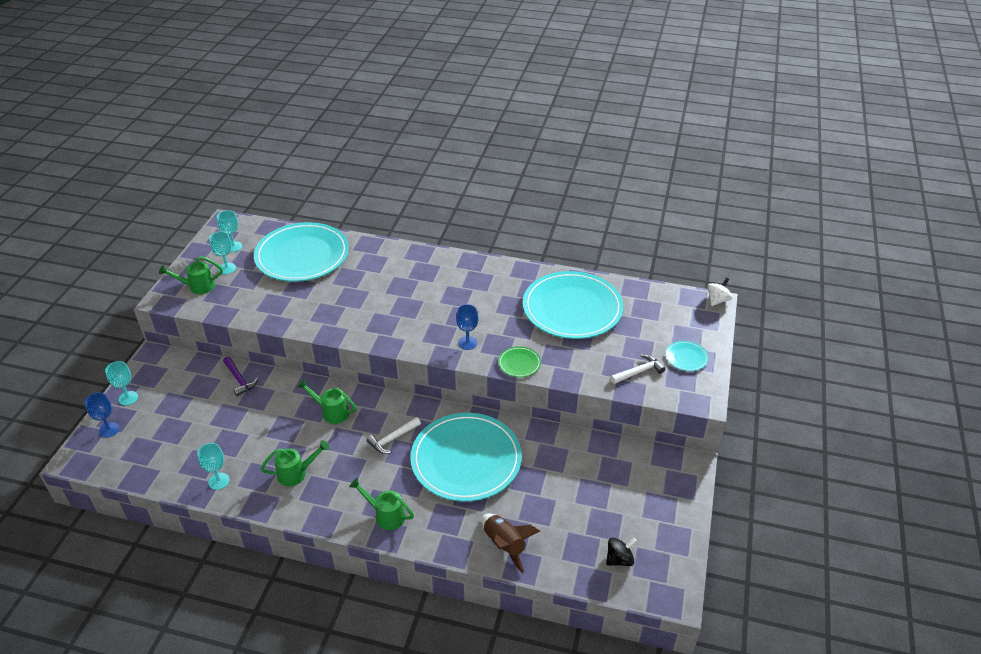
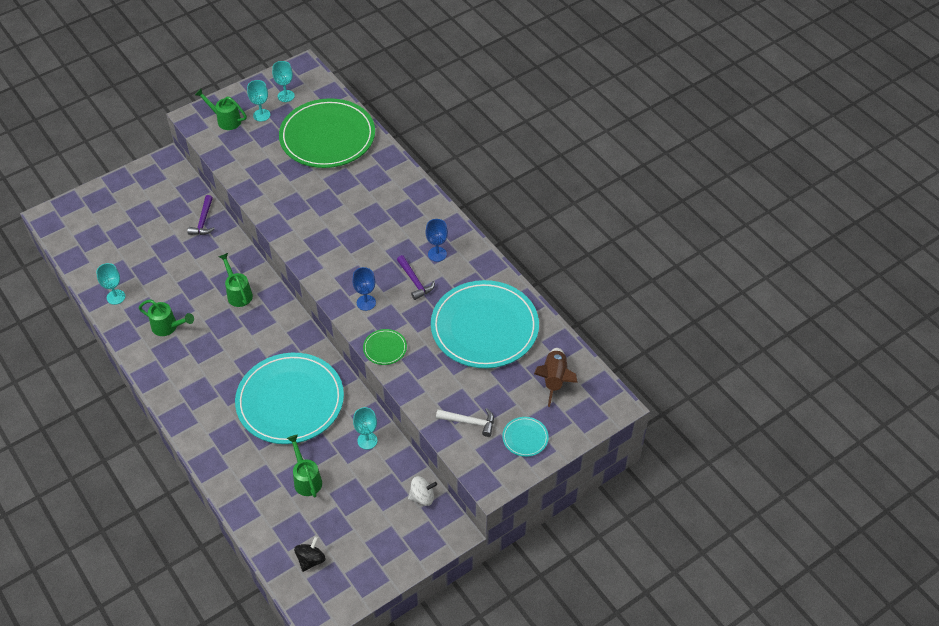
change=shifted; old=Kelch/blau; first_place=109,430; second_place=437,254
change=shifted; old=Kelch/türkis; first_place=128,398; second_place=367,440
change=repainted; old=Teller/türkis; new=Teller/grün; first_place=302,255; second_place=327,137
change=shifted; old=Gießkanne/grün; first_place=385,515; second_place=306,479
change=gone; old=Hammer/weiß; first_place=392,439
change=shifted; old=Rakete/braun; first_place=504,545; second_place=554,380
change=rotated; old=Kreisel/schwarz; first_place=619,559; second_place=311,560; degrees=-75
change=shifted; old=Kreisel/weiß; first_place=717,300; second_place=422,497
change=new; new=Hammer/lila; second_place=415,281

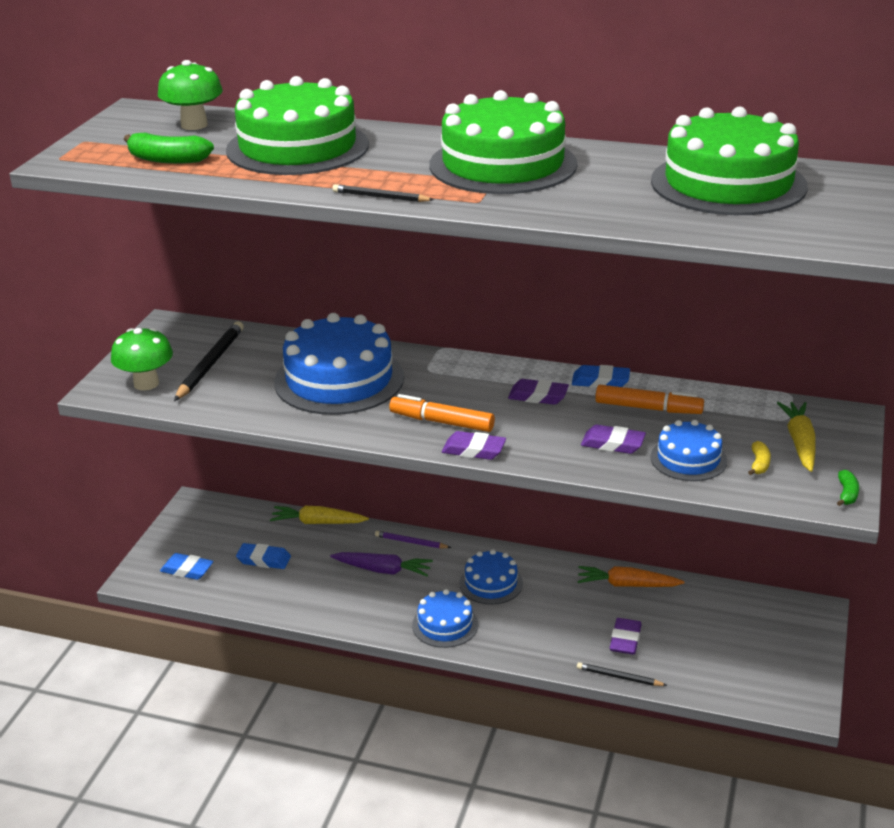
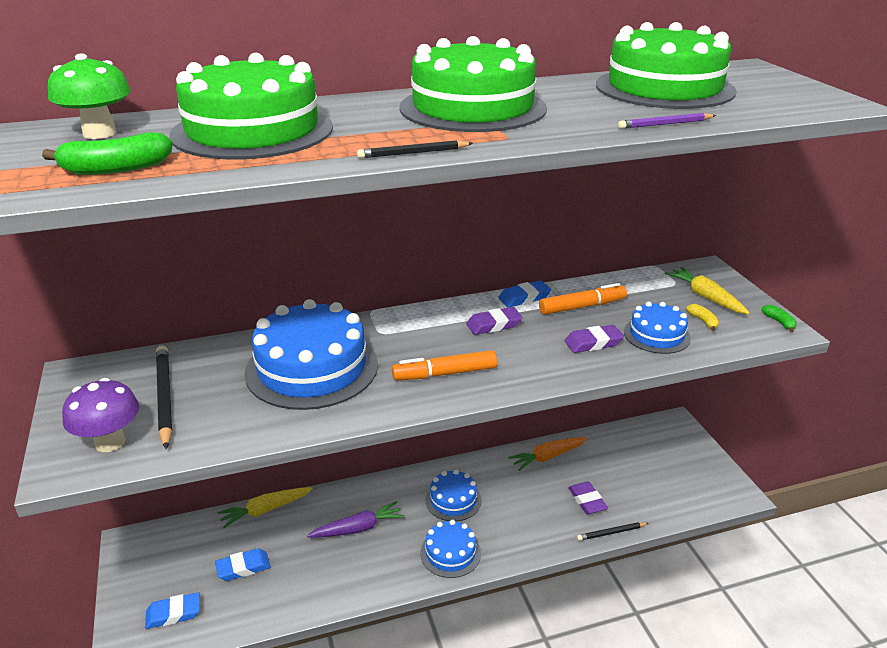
change=repainted; old=Pilz/grün; new=Pilz/lila; first_place=146,383; second_place=110,442
change=shifted; old=Bleistift/lila; first_place=411,542; second_place=665,124
change=gone; old=Radiergummi/lila; first_place=474,450

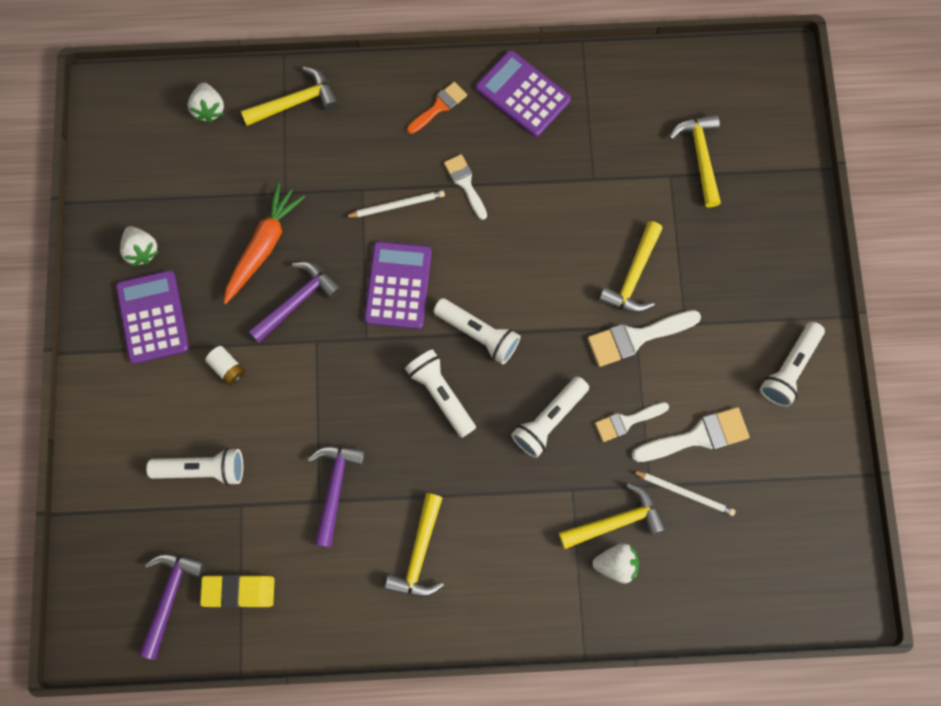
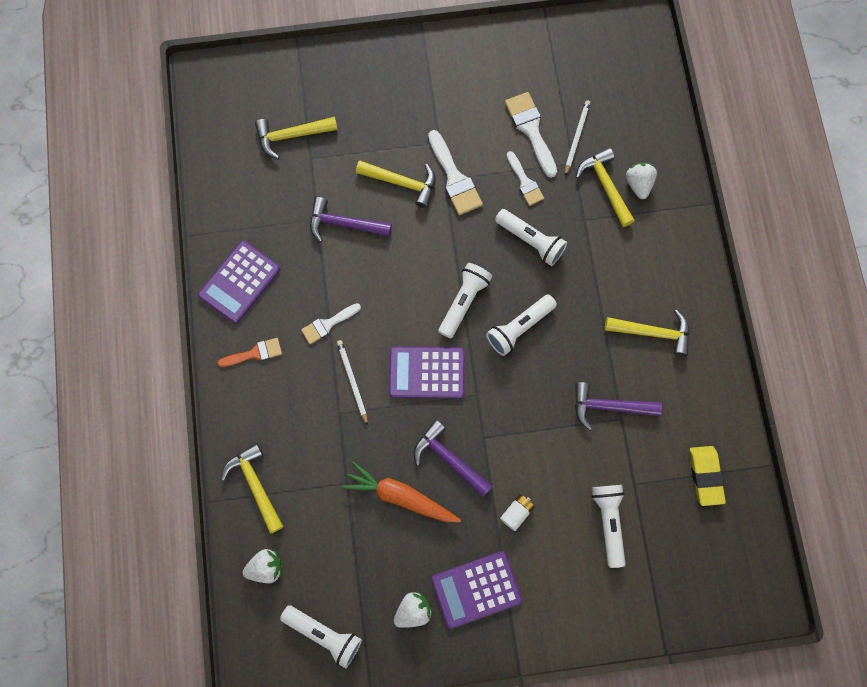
change=shifted; old=Hammer/lila; first_place=170,597; second_place=344,224
change=rotated; old=Pinsel/orange; first_place=439,106; second_place=255,353; degrees=120
change=shifted; old=Taschenlampe/weiß; first_place=789,368; second_place=324,634

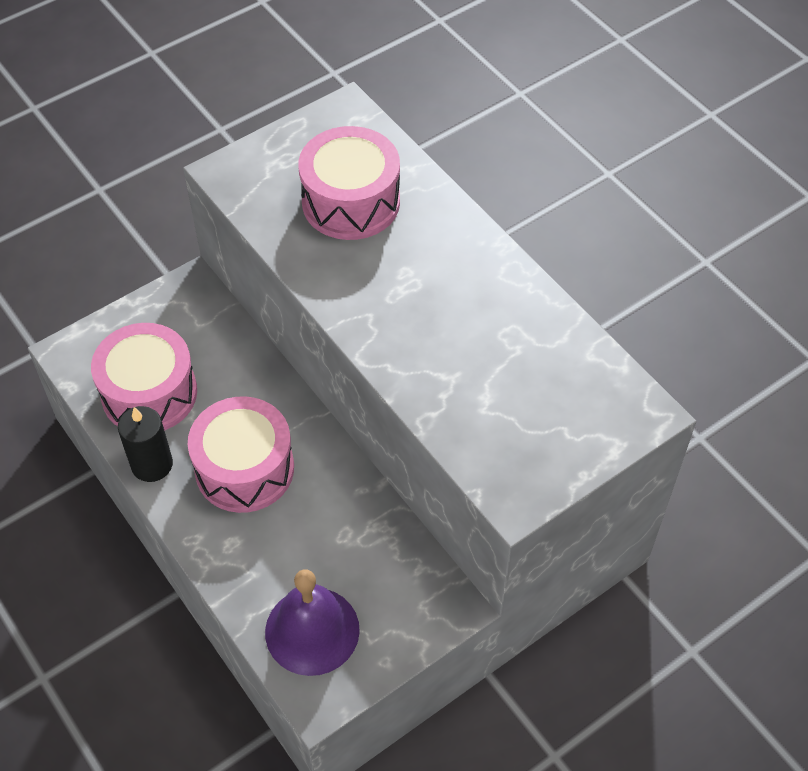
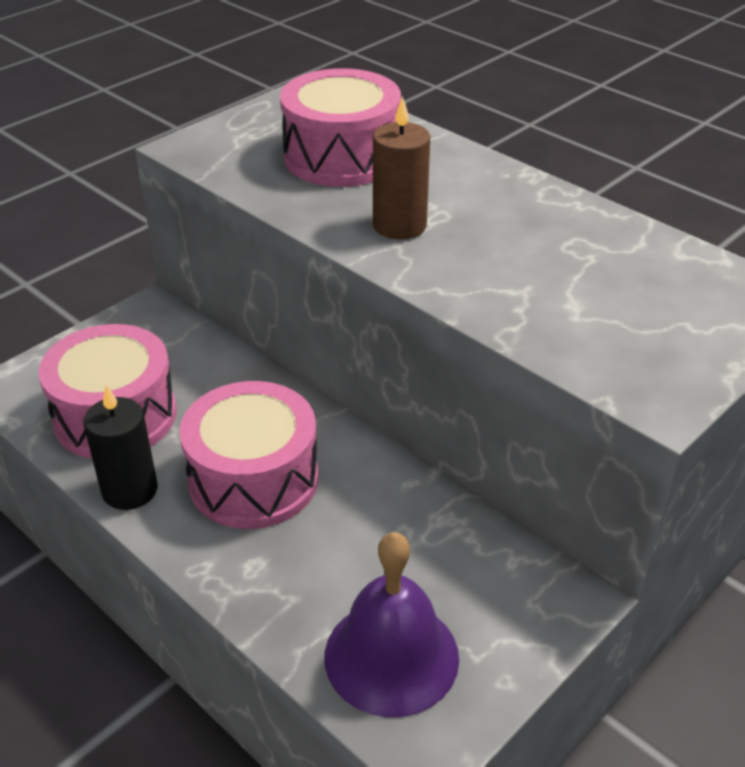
change=new; new=Kerze/braun; second_place=399,225

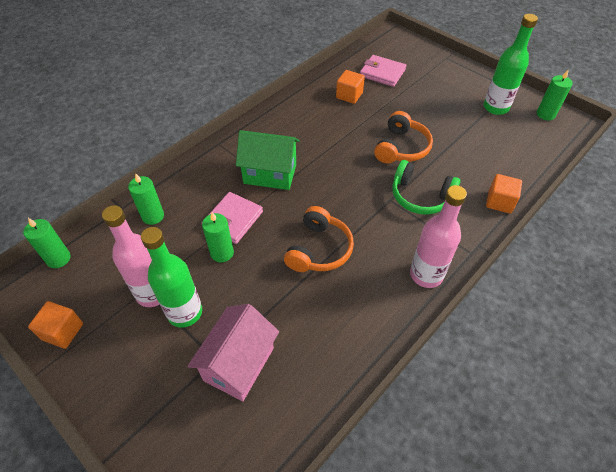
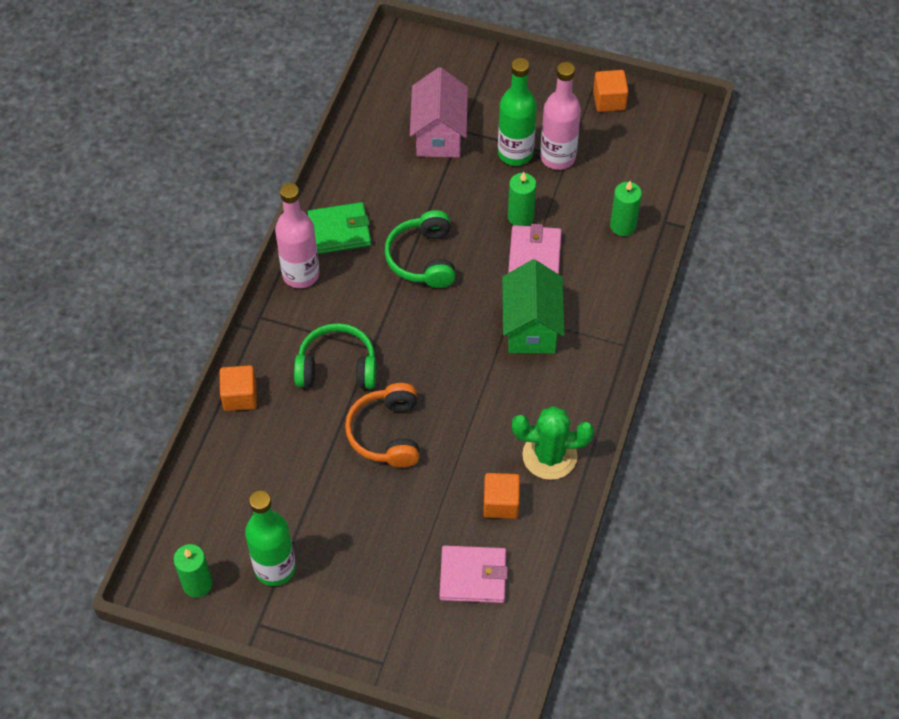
change=gone; old=Kerze/grün; first_place=58,258
change=rotated; old=Haus/grün; first_place=270,174; second_place=531,327; degrees=-75
change=repainted; old=Kopfhörer/orange; new=Kopfhörer/grün; first_place=319,249; second_place=423,258
change=new; new=Geldbörse/grün; second_place=339,231
change=new; new=Kaktus/grün; second_place=549,456

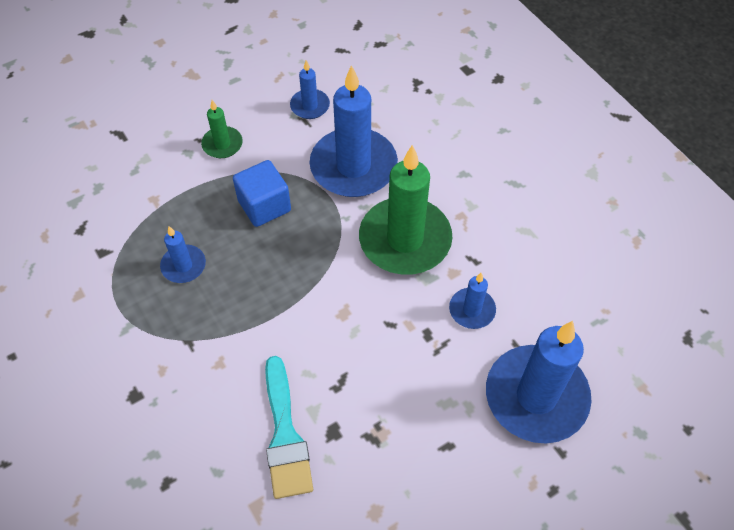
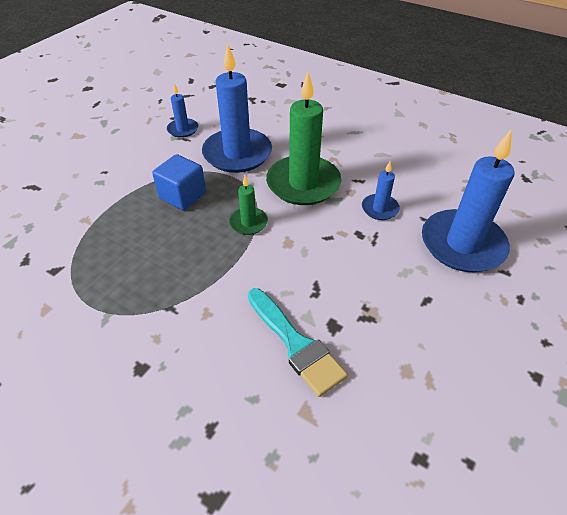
change=gone; old=Kerze/blau; first_place=183,266
change=shifted; old=Kerze/grün; first_place=222,144; second_place=248,223

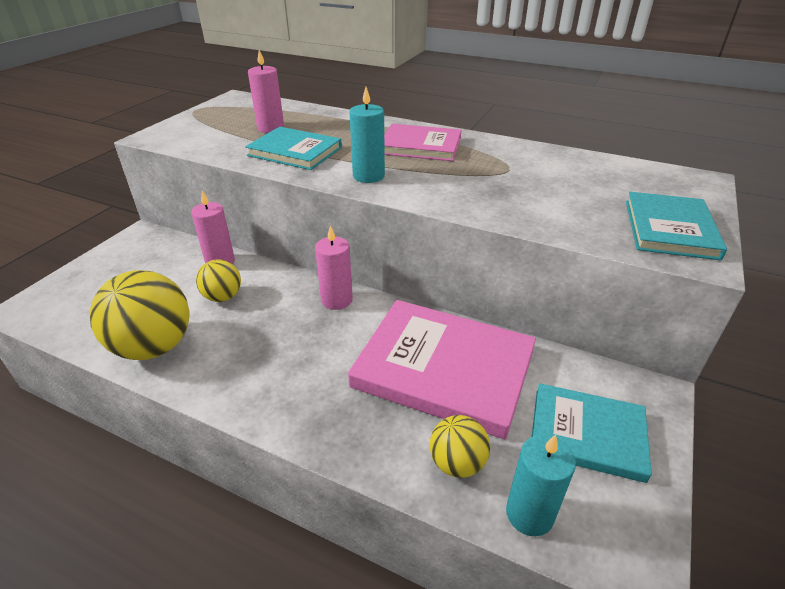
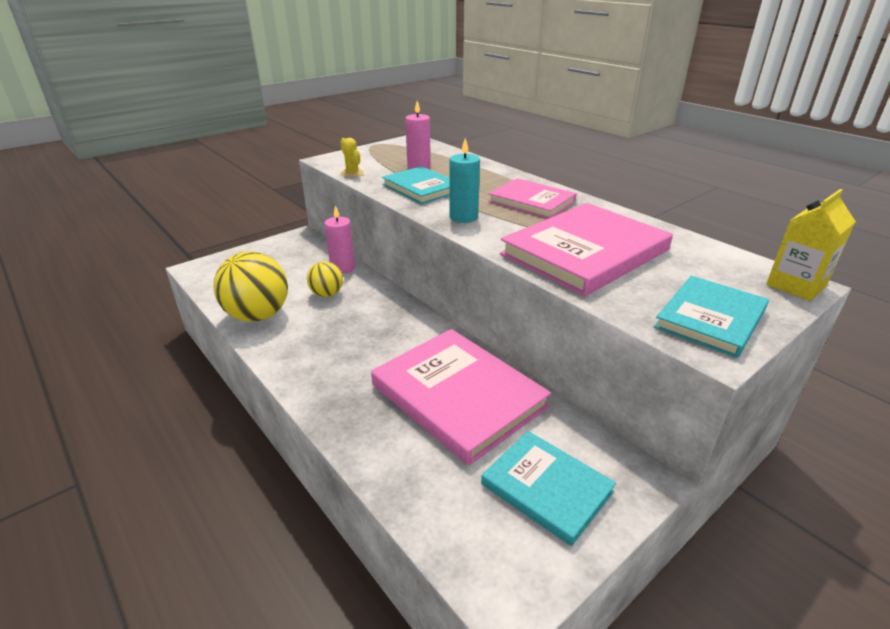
change=gone; old=Kerze/rosa; first_place=336,300
change=gone; old=Ball/gelb; first_place=457,463
change=gone; old=Kerze/türkis; first_place=529,514
change=new; new=Kaktus/gelb; second_place=352,173
change=new; new=Buch/rosa; second_place=584,252
change=new; new=Getränkekarton/gelb; second_place=796,285

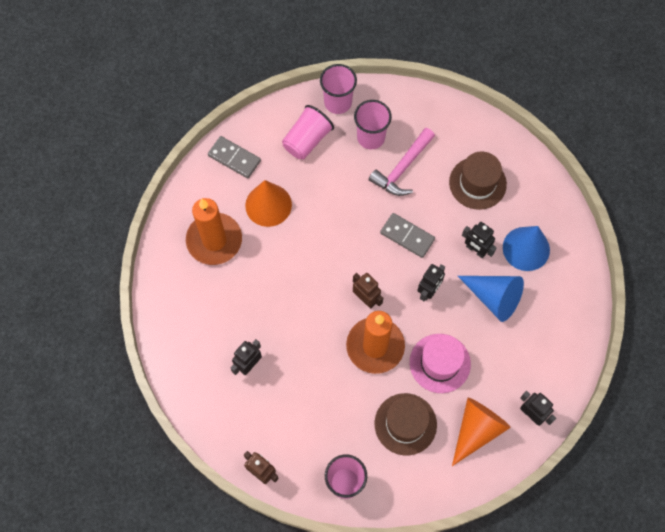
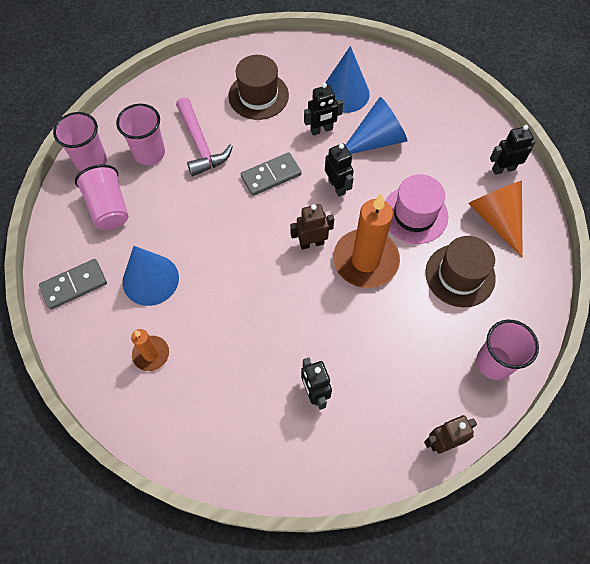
change=scaled; old=Kerze/orange; first_place=214,240; second_place=151,354; factor=0.52
change=repainted; old=Kegel/orange; new=Kegel/blau; first_place=268,205; second_place=150,279

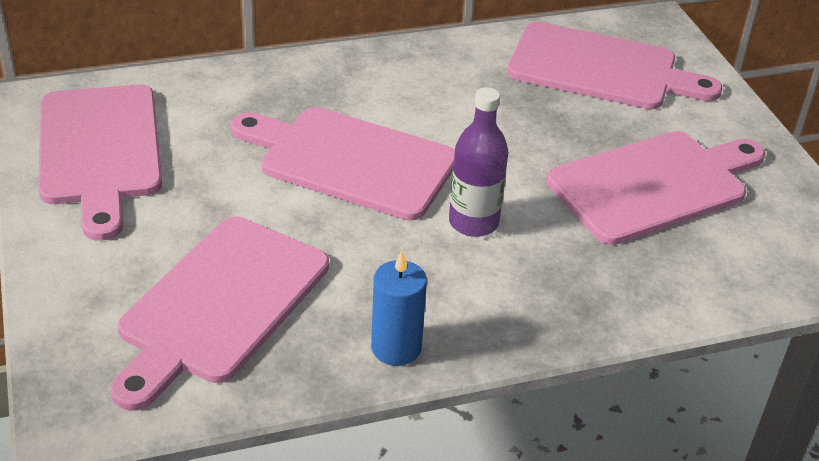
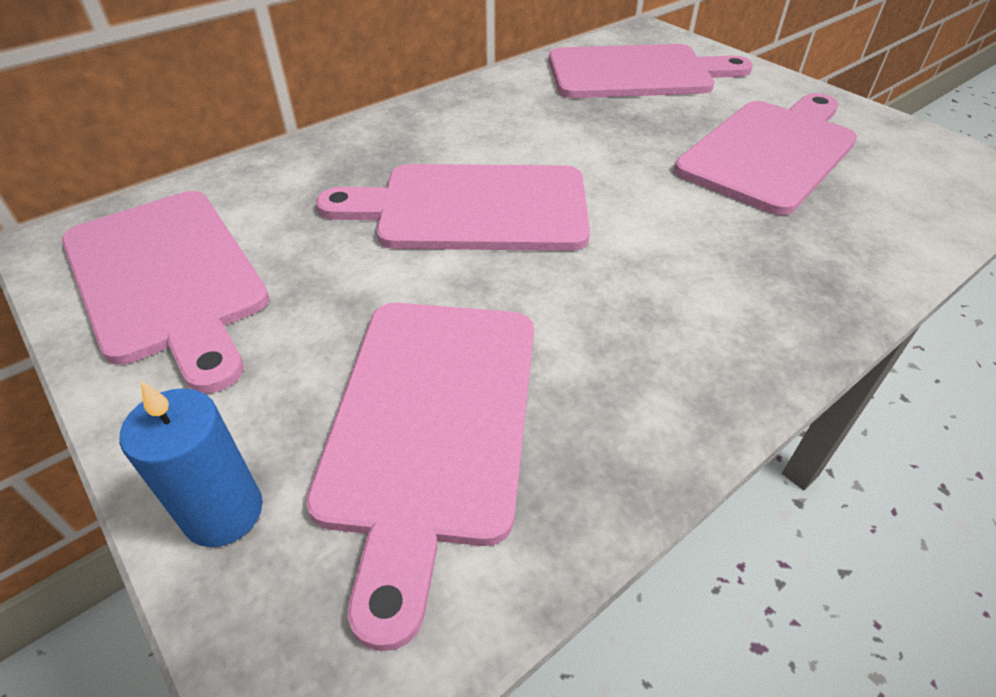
change=shifted; old=Kerze/blau; first_place=396,348; second_place=223,512
change=gone; old=Flasche/lila; first_place=473,222

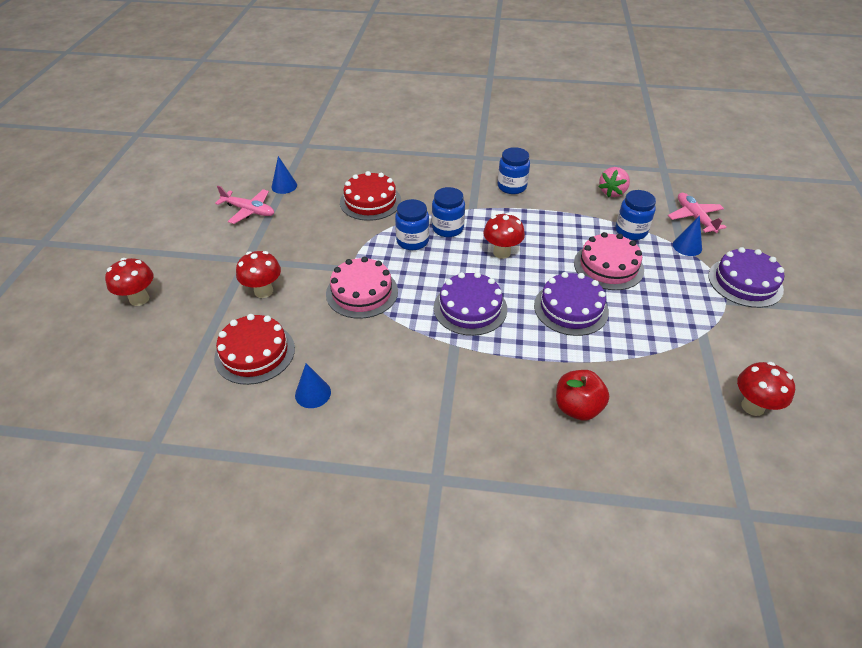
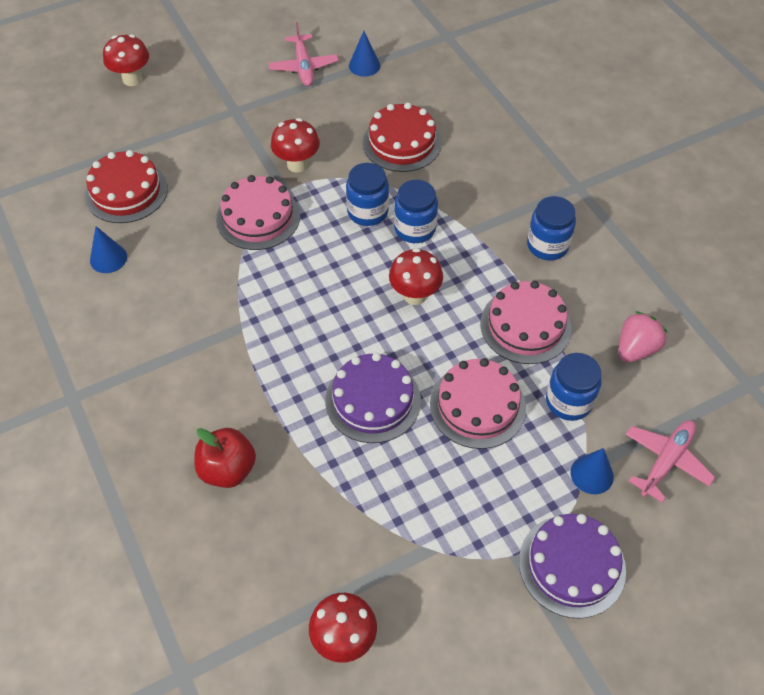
change=shifted; old=Pilz/rot; first_place=263,291; second_place=297,164
change=gone; old=Kuchen/lila; first_place=470,308
change=rotated; old=Erdbeere/rosa; first_place=612,192; second_place=636,349; degrees=135
change=new; new=Kuchen/rosa; second_place=525,325

